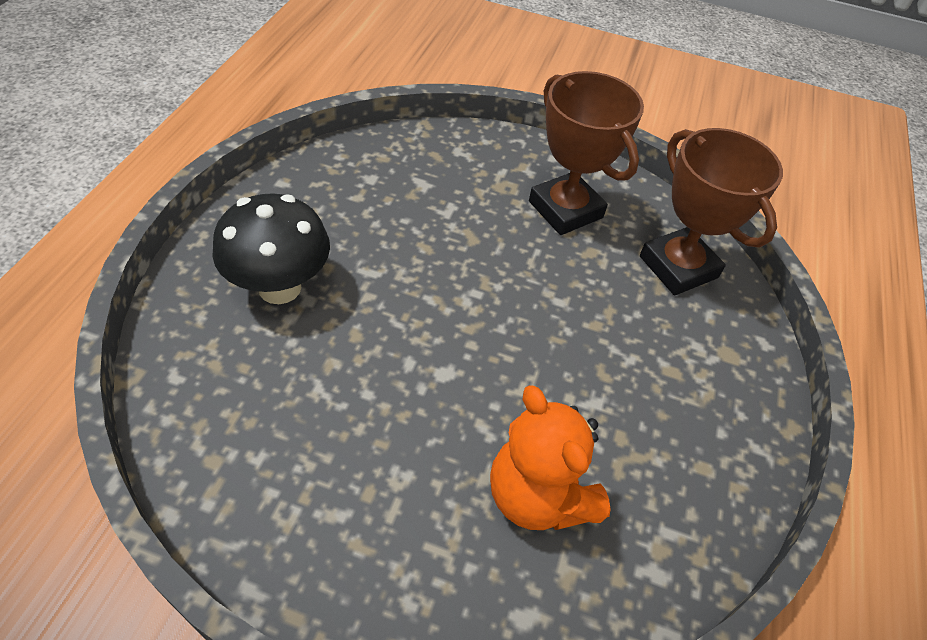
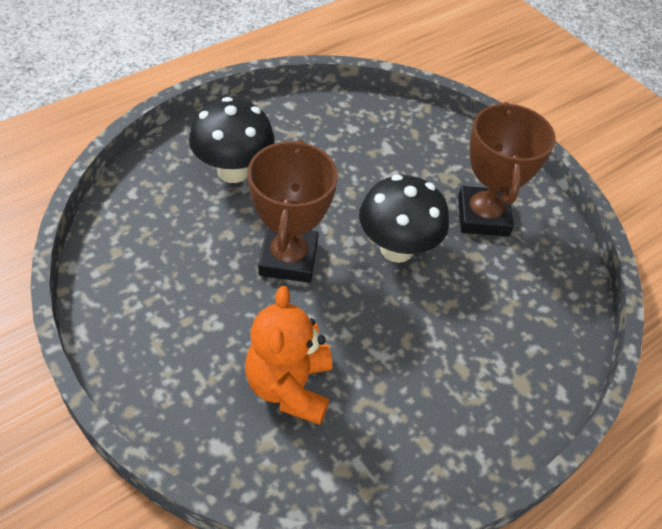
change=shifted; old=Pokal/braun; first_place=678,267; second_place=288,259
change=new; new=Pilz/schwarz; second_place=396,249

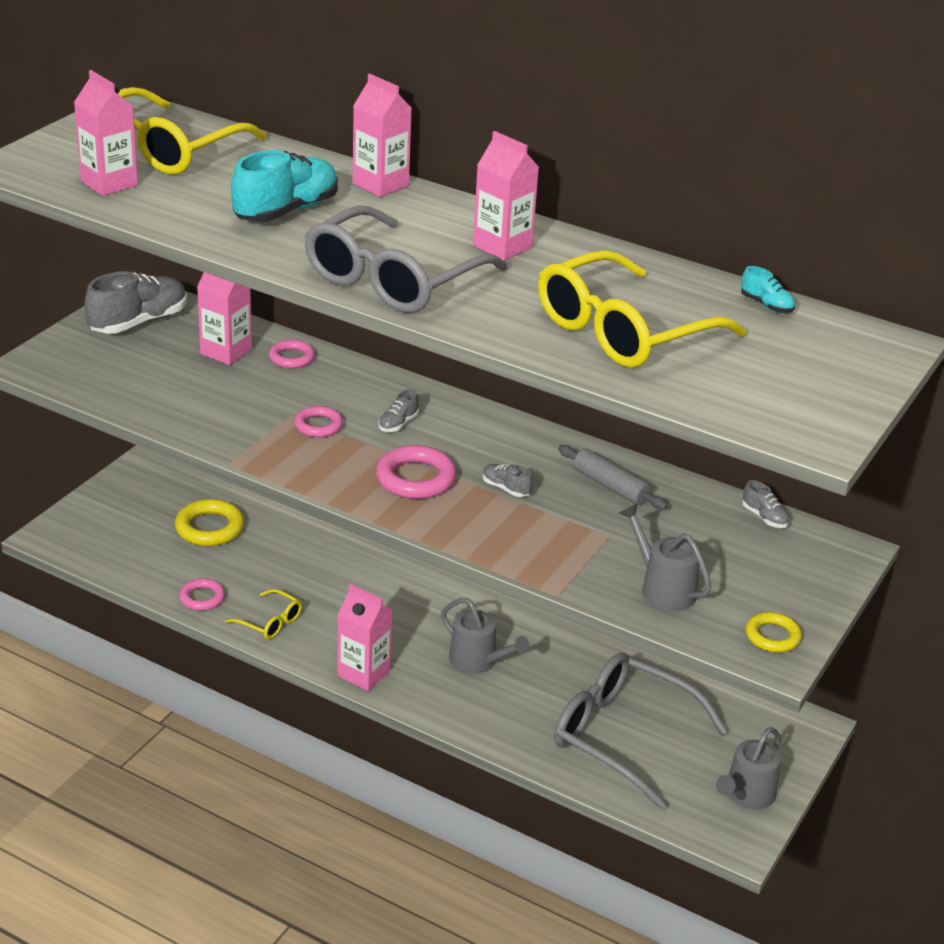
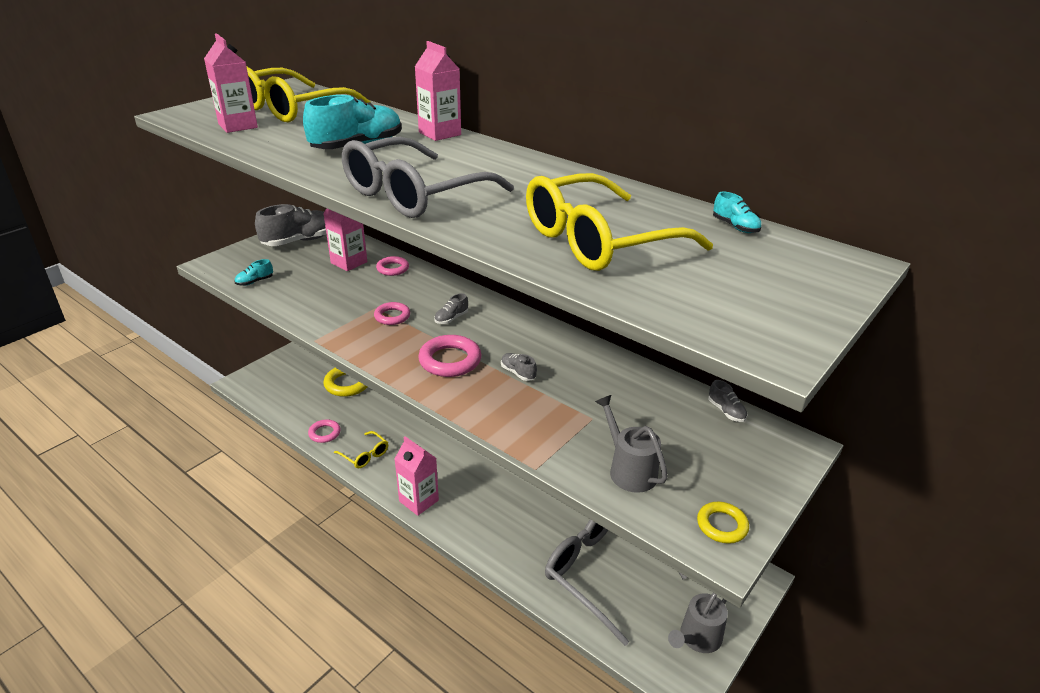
change=gone; old=Gießkanne/grau; first_place=478,661
change=gone; old=Getränkekarton/rosa; first_place=502,247
change=gone; old=Nudelholz/grau; first_place=610,486
change=new; new=Schuh/türkis; second_place=255,282

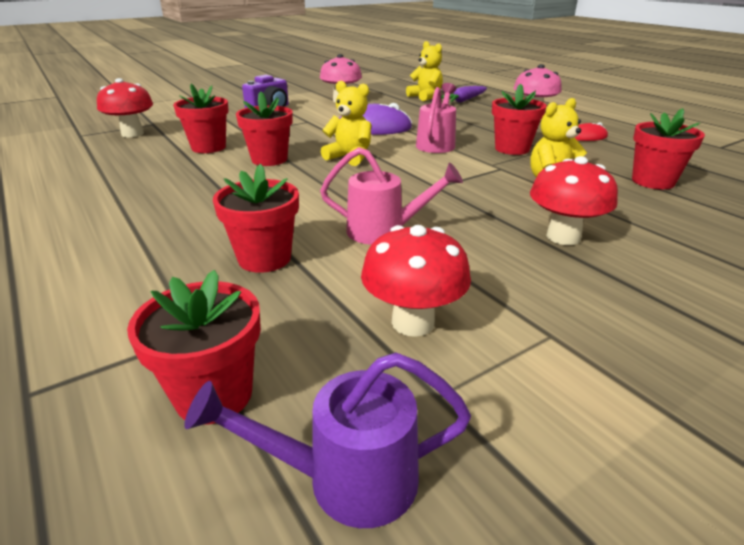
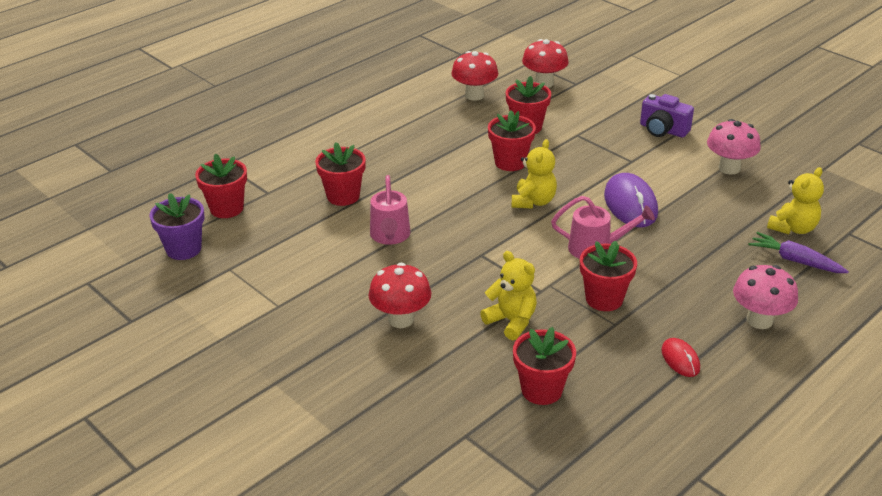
change=swapped; old=Gießkanne/lila; new=Blumentopf/lila; first_place=346,479; second_place=183,249
change=shifted; old=Pilz/rot; first_place=413,322; second_place=474,95

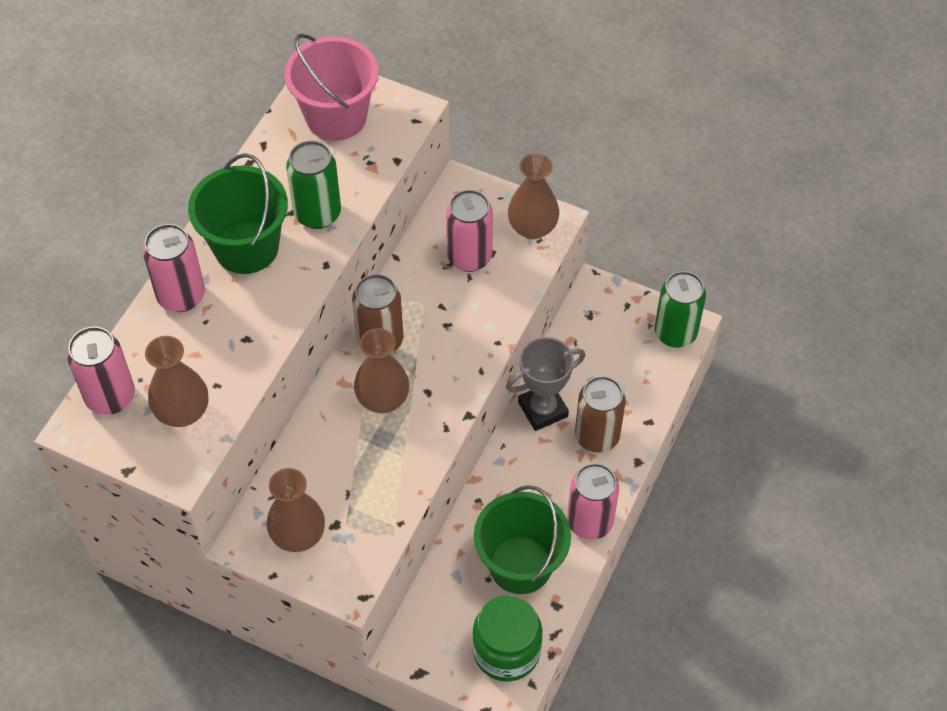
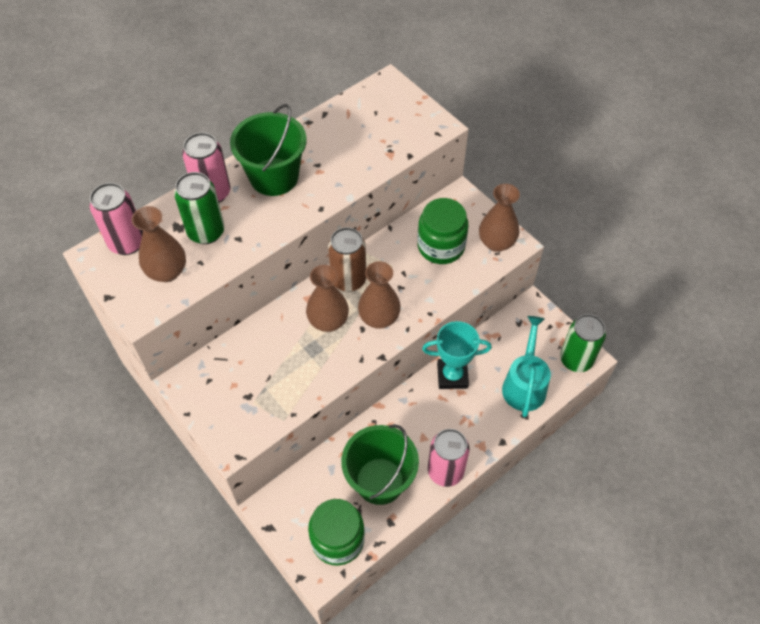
change=shifted; old=Vase/braun; first_place=298,535; second_place=379,318
change=gone; old=Eimer/rosa; first_place=336,117
change=shifted; old=Dose/grün; first_place=317,213; second_place=206,232
change=swapped; old=Dose/rosa; new=Einmachglas/grün; first_place=469,257; second_place=441,246
change=repainted; old=Pokal/grau; new=Pokal/türkis; first_place=543,409; second_place=452,376
change=gone; old=Dose/braun; first_place=597,436
change=new; new=Gießkanne/türkis; second_place=524,384

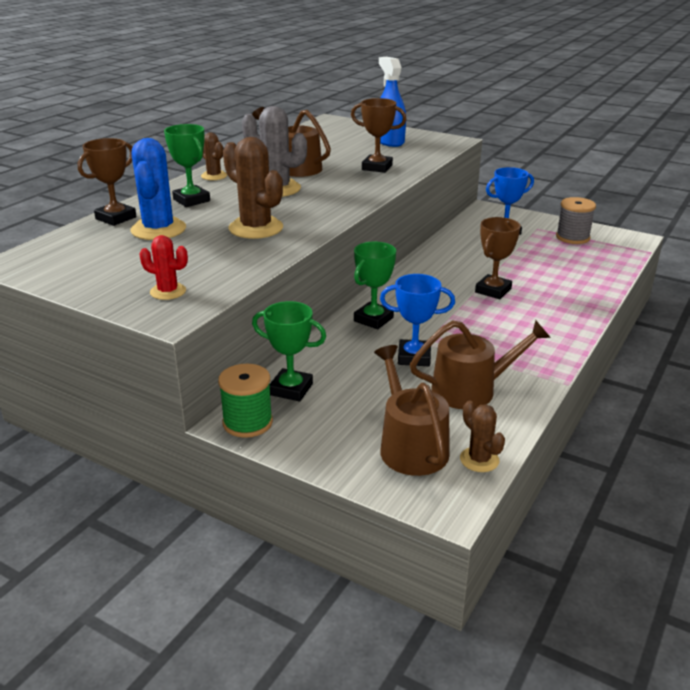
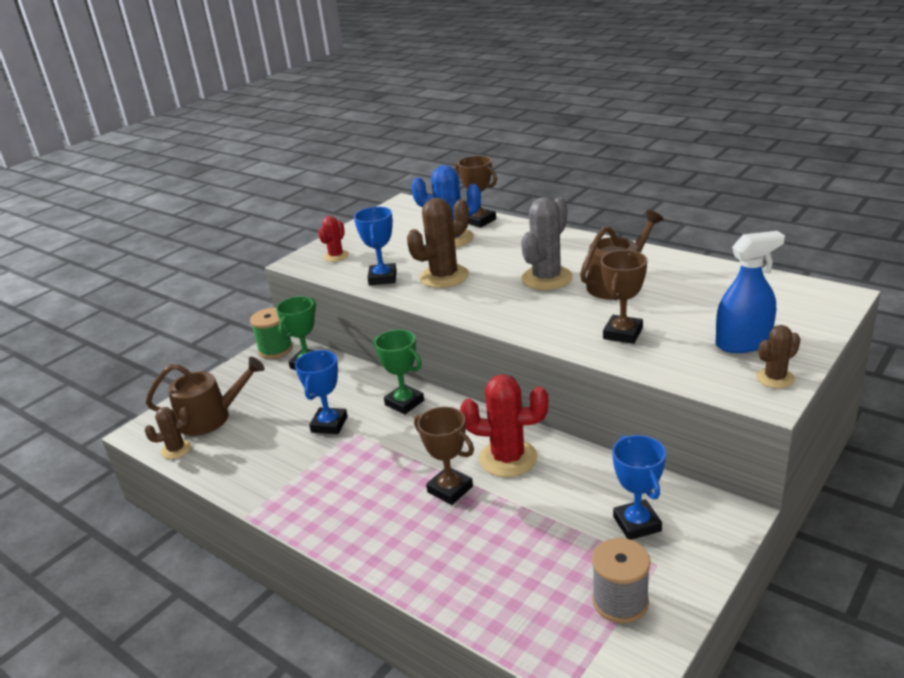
change=gone; old=Pokal/grün; first_place=191,200
change=shifted; old=Kaktus/braun; first_place=214,176; second_place=775,378
change=gone; old=Gießkanne/braun; first_place=471,390
change=new; new=Pokal/blau; second_place=382,278
change=new; new=Kaktus/rot; second_place=508,458

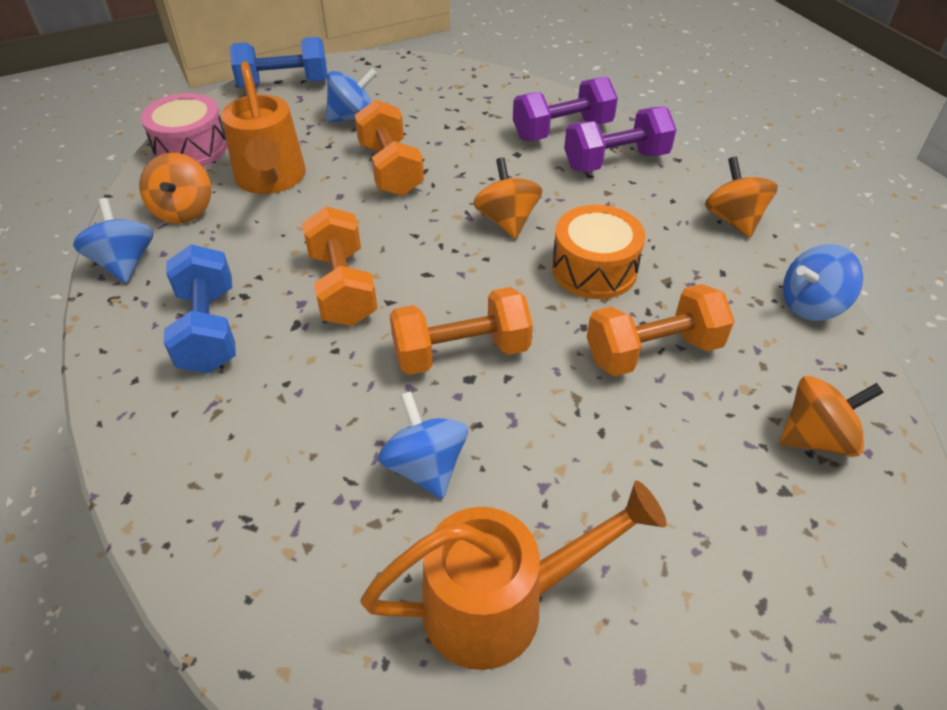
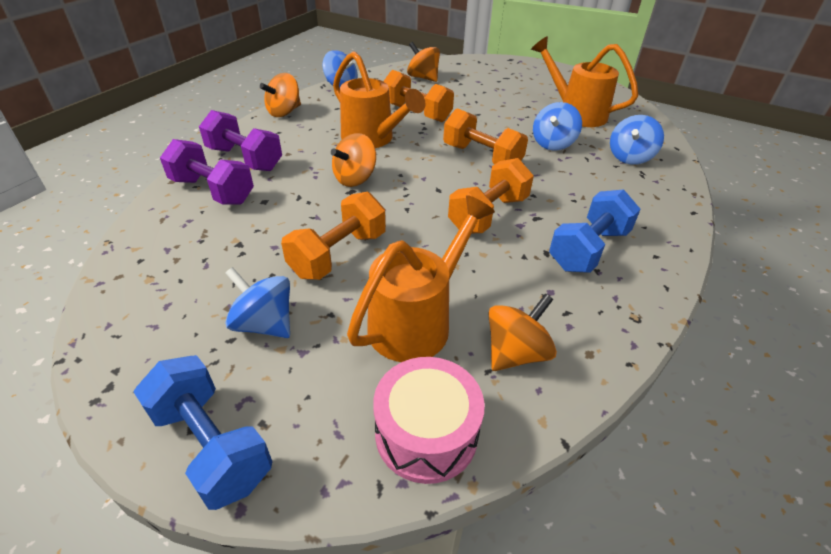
change=shifted; old=Kreisel/blau; first_place=124,263; second_place=630,157
change=swapped; old=Trommel/orange; new=Gießkanne/orange; first_place=594,269; second_place=372,139

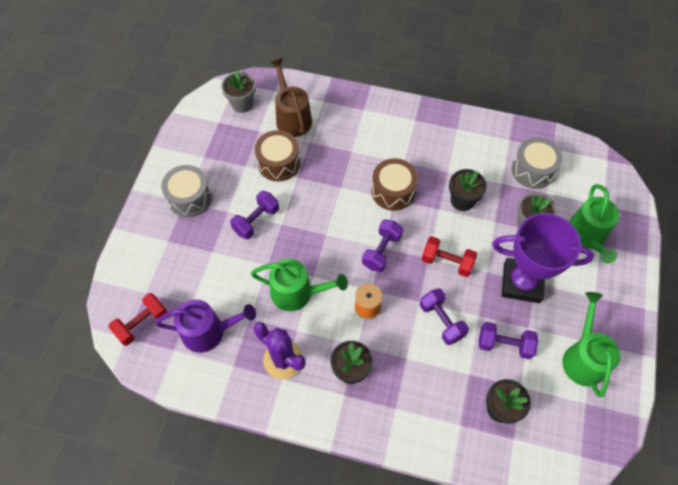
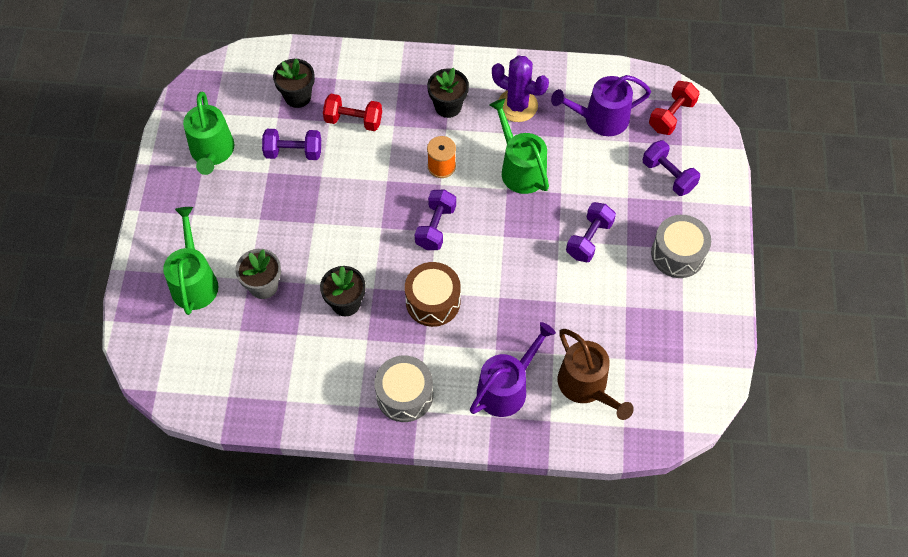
change=gone; old=Blumentopf/grau; first_place=242,104
change=rotated; old=Gießkanne/grün; first_place=297,293; second_place=520,169; degrees=60
change=gone; old=Trommel/braun; first_place=278,163
change=shifted; old=Hantel/lila; first_place=441,321; second_place=668,175
change=shifted; old=Hantel/rot; first_place=447,262; second_place=353,120
change=gone; old=Pokal/lila; first_place=521,283
change=shifted; old=Trommel/grau; first_place=532,170; second_place=404,395
change=new; new=Gießkanne/lila; second_place=506,388

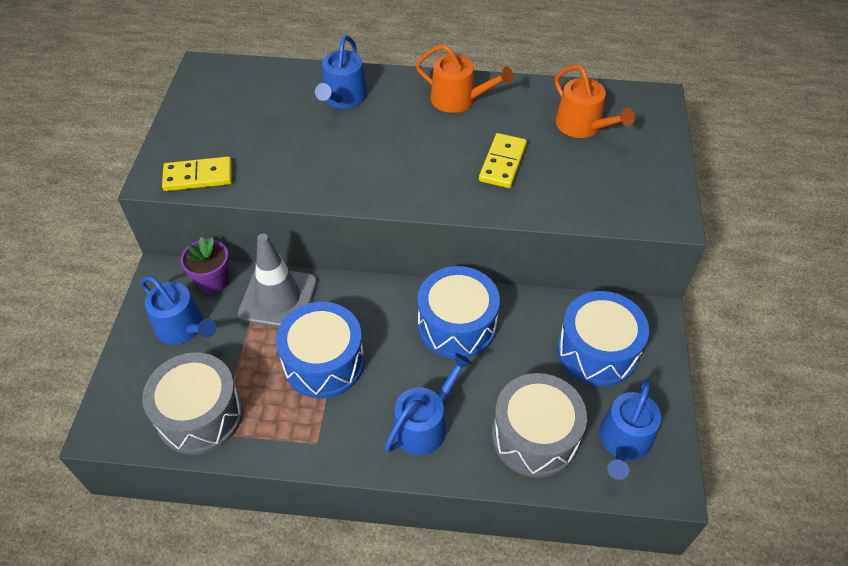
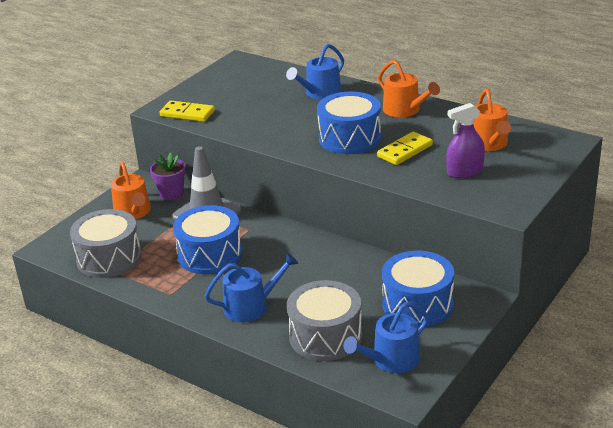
change=repainted; old=Gießkanne/blau; new=Gießkanne/orange; first_place=183,327; second_place=133,212
change=shifted; old=Trommel/blau; first_place=457,325; second_place=349,138
change=new; new=Sprühflasche/lila; second_place=465,171

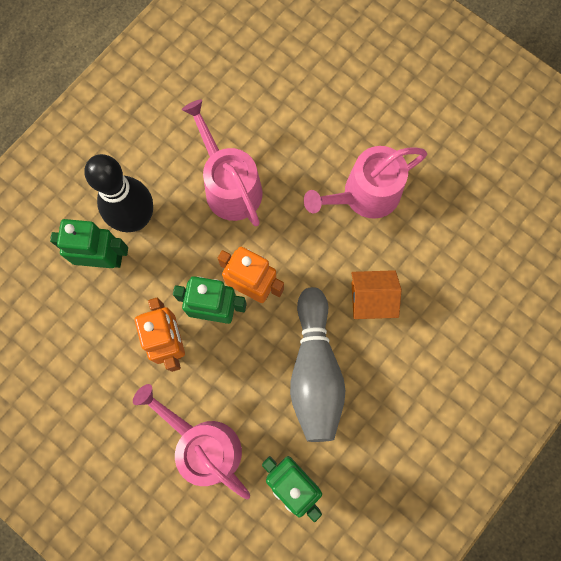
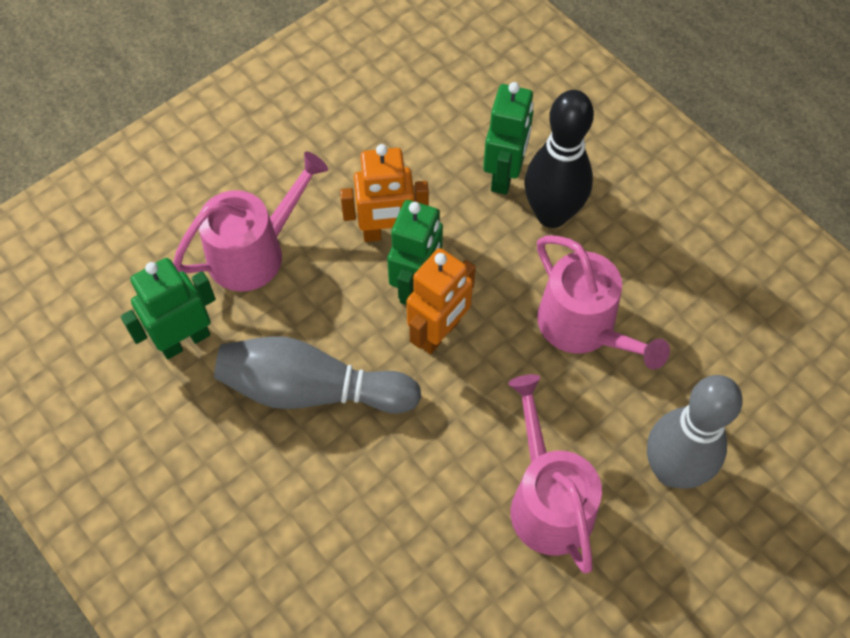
change=rotated; old=Gießkanne/rosa; first_place=230,186; second_place=583,327; degrees=75
change=gone; old=Haus/orange; first_place=371,299
change=new; new=Bowlingkegel/grau; second_place=672,470

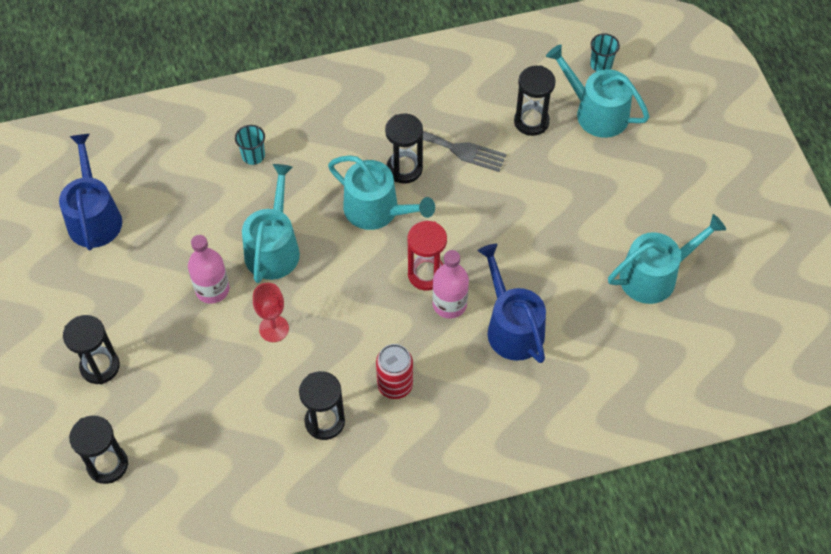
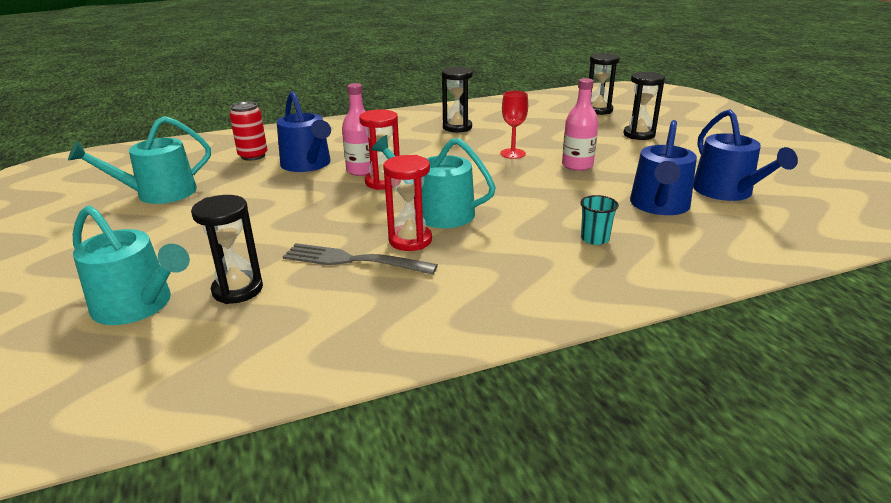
change=gone; old=Gießkanne/türkis; first_place=274,248
change=shifted; old=Dose/rot; first_place=395,385; second_place=253,156
change=repainted; old=Sanduhr/schwarz; new=Sanduhr/rot; first_place=404,169; second_place=410,240
change=gone; old=Becher/türkis; first_place=601,64
change=new; new=Gießkanne/blau; second_place=659,206

